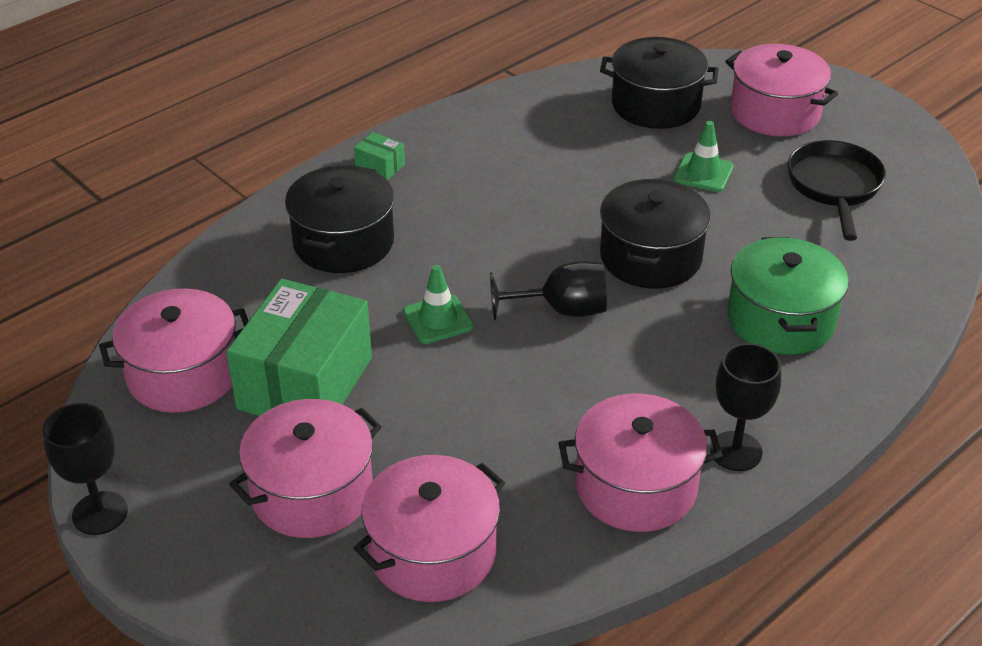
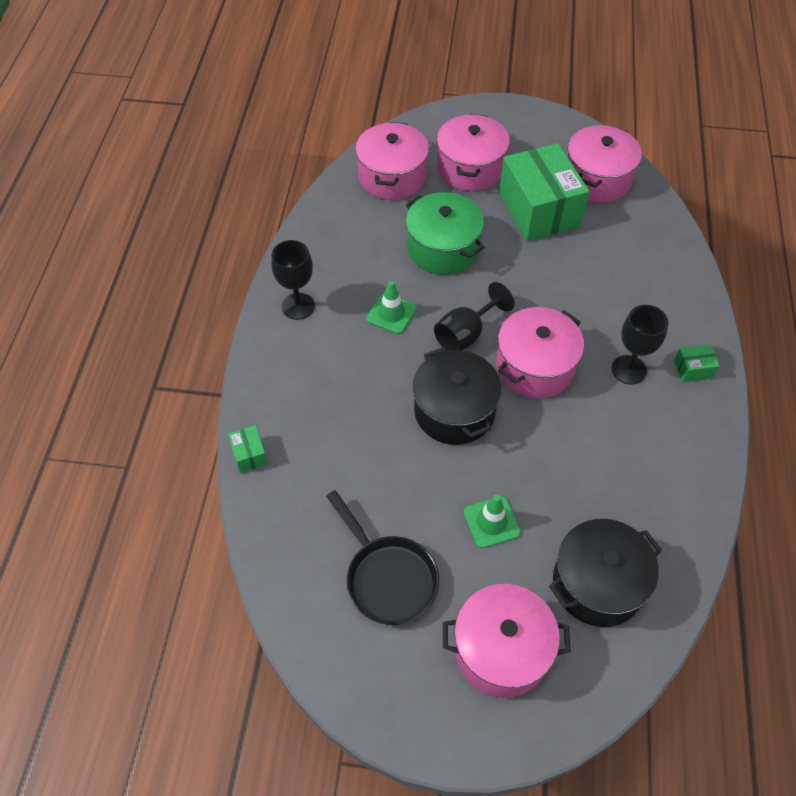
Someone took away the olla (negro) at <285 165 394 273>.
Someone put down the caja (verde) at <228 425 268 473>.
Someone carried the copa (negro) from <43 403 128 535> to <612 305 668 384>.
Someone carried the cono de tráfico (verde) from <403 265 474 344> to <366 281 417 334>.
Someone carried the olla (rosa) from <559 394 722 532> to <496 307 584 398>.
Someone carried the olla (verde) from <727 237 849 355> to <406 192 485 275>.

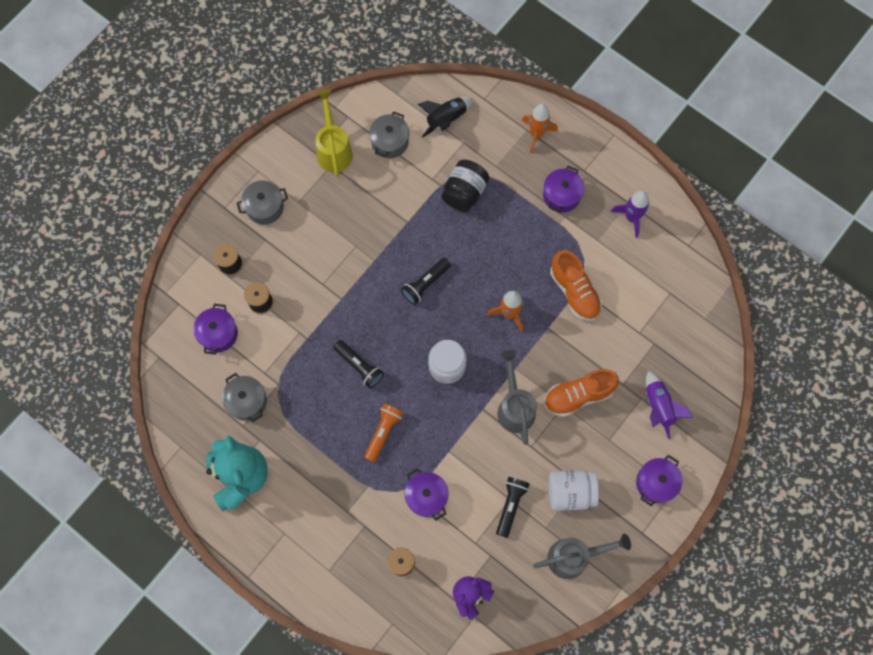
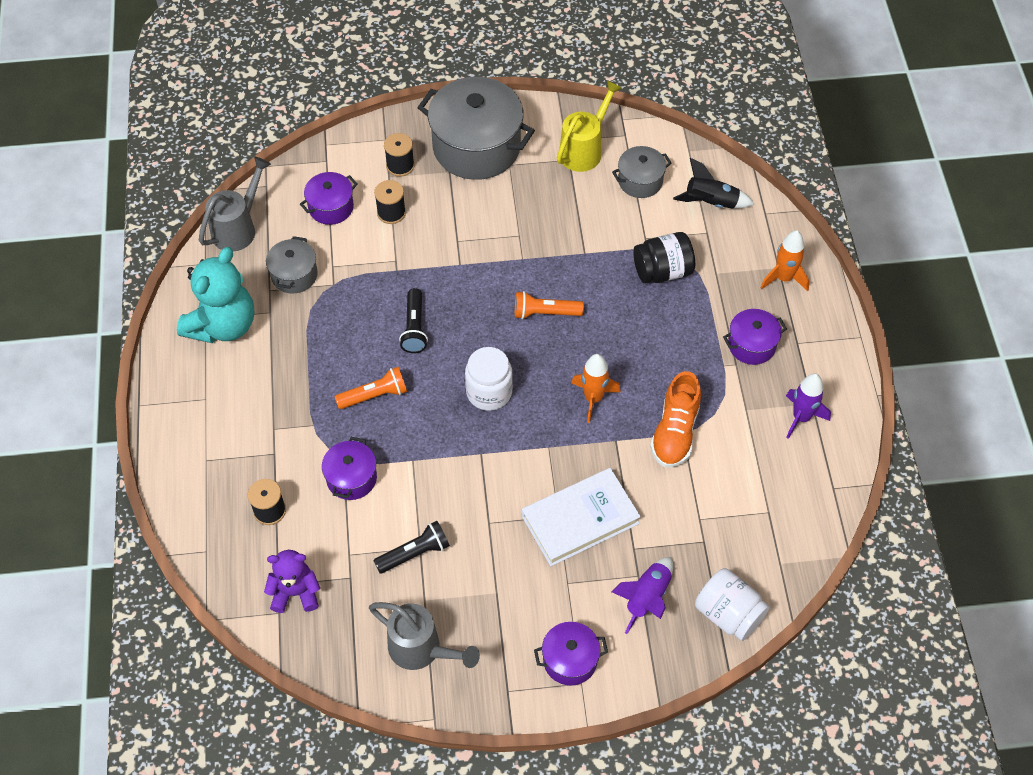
Someone carried the regadera (gris) from <497 350 537 445> to <199 157 271 252>.
Someone carried the tarro (blanco) from <549 470 599 511> to <695 568 770 641>.
Someone swapped the zapato (naranja) at <544 369 619 417> for the libro (blanco) at <522 468 641 566>.
Someone repainted the lámpara de mano (negro) at <401 258 451 305>, which became the lámpara de mano (naranja) at <515 291 584 319>.
Someone scaled the olla (gris) at <237 180 288 225> by 1.99.

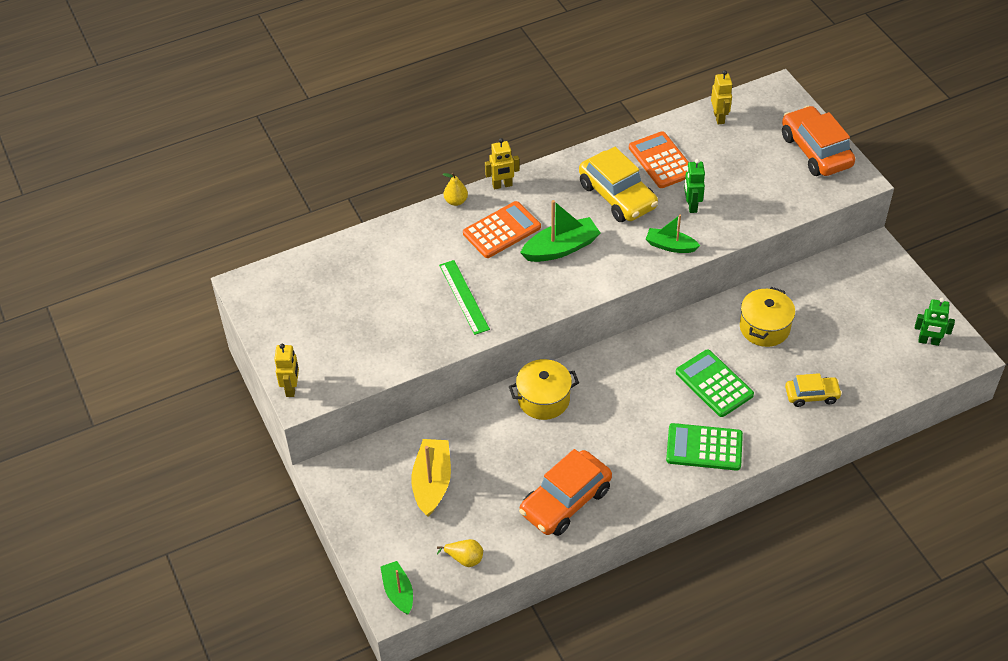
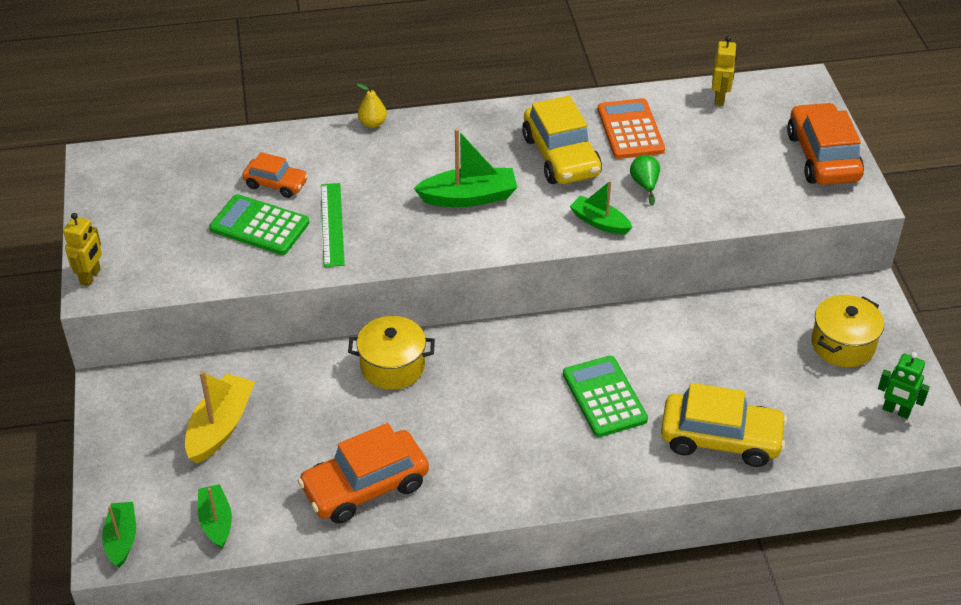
Someone took away the calculadora (naranja) at <463 201 541 258>.
Someone took away the robot (amarillo) at <485 138 520 190>.
Someone put down the coche (naranja) at <242 152 308 198>.
Someone carried the calculadora (verde) from <666 423 743 471> to <209 194 309 255>.
Someone carried the olla (amarillo) from <740 287 795 347> to <811 295 884 367>.
Someone swapped the pera (amarillo) at <437 539 483 567> for the barco (verde) at <198 484 232 549>.
Someone swapped the robot (verde) at <684 159 705 213> for the pera (verde) at <630 155 660 206>.
Someone scaled the coche (amarillo) at <785 373 842 407> by 1.75.

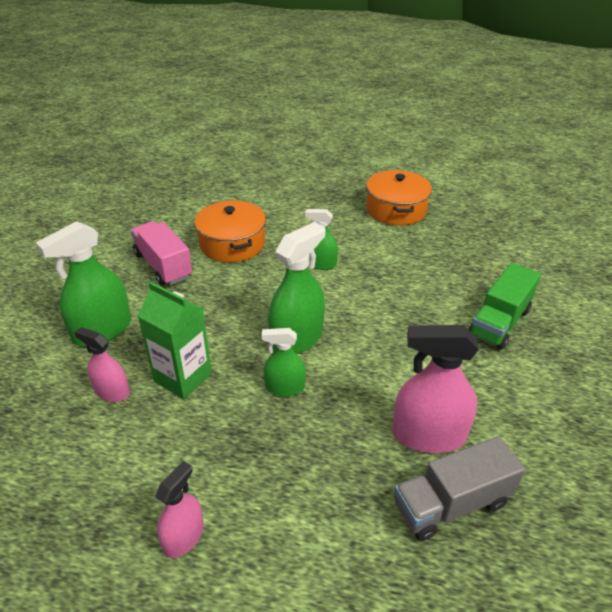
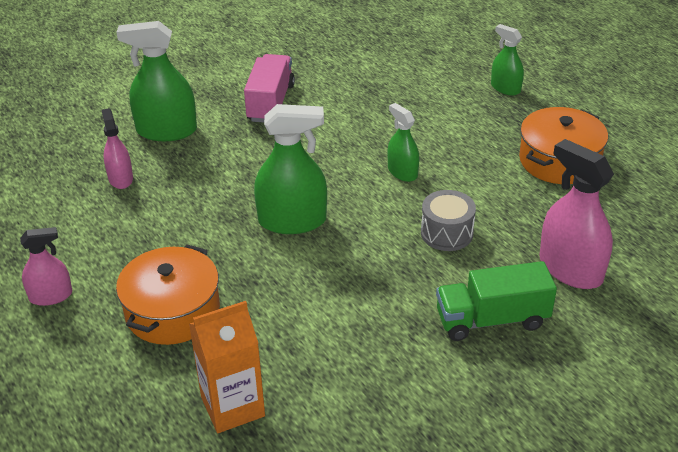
Someone took away the cartón de leche (verde) at <138 282 212 399>.
Someone put down the tambor (gris) at <421 190 476 251>.
Someone carried the olla (naranja) from <194 200 266 262> to <116 244 220 345>.
Someone carried the pulverizador (verde) from <262 328 306 396> to <491 24 524 95>.
Someone carried the pulverizador (rosa) from <392 325 479 453> to <539 139 614 289>.
Someone swapped the camión (gris) at <394 436 525 541> for the cartón de leche (naranja) at <189 301 265 433>.

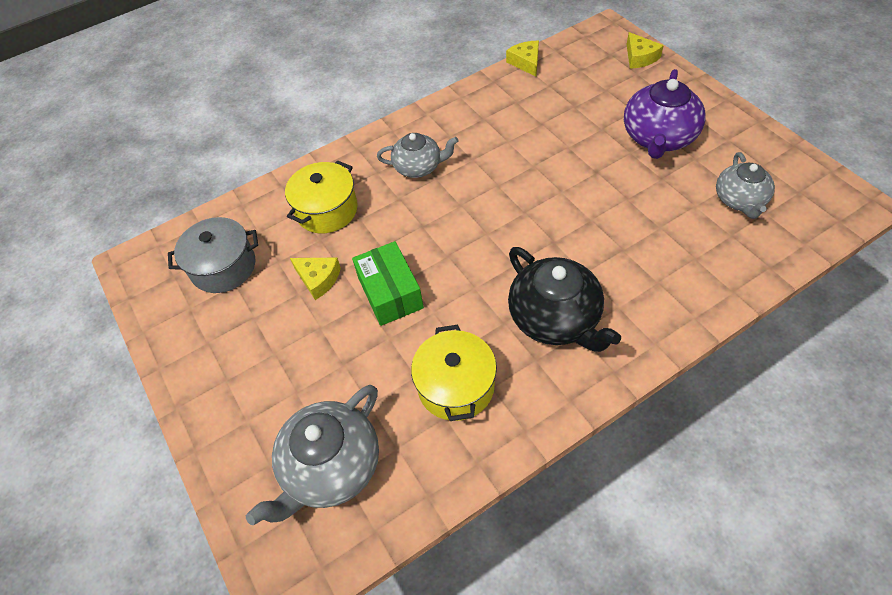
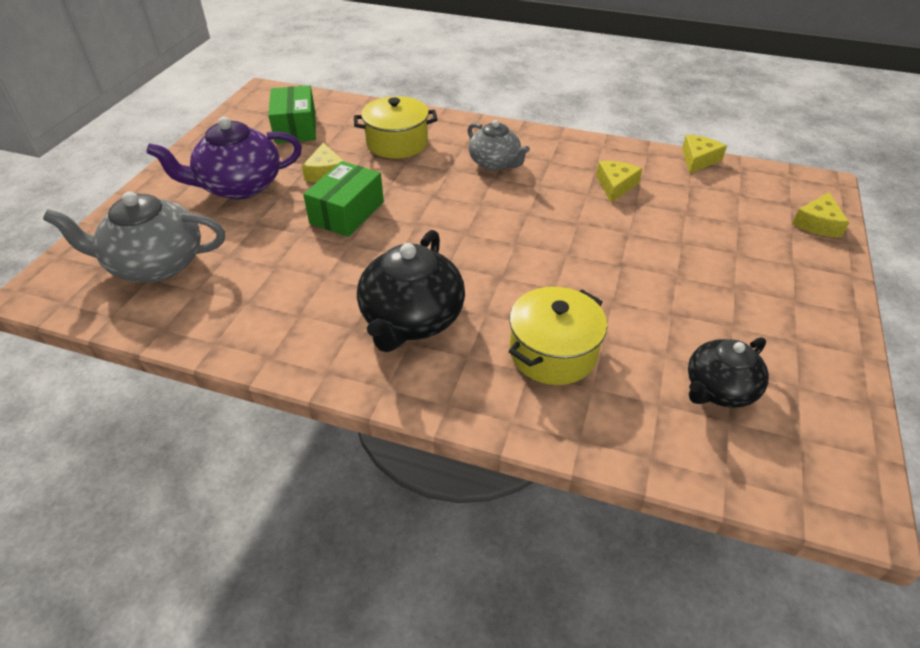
Someone put down the queso (amarillo) at <596 161 642 203>.
Someone carried the olla (amarillo) from <411 325 497 421> to <509 287 607 385>.
Someone carried the tetera (morado) from <624 69 706 159> to <146 117 302 200>.
Someone swapped the olla (gris) at <168 217 258 293> for the caja (verde) at <268 85 316 143>.
Someone repainted the tetera (gris) at <716 152 775 219>, which became the tetera (negro) at <688 337 769 408>.

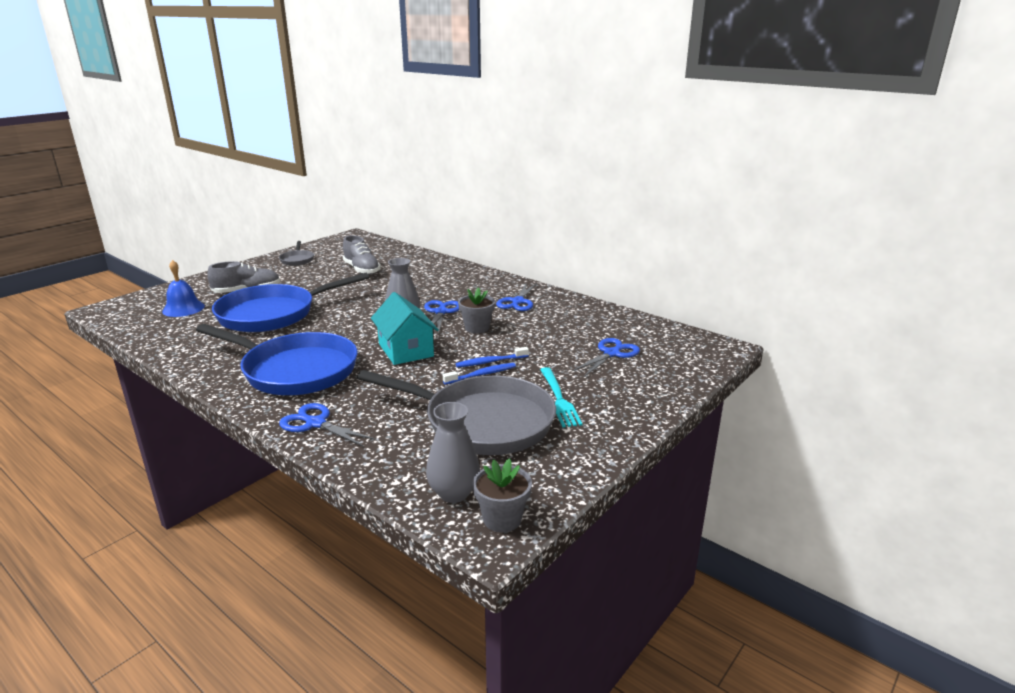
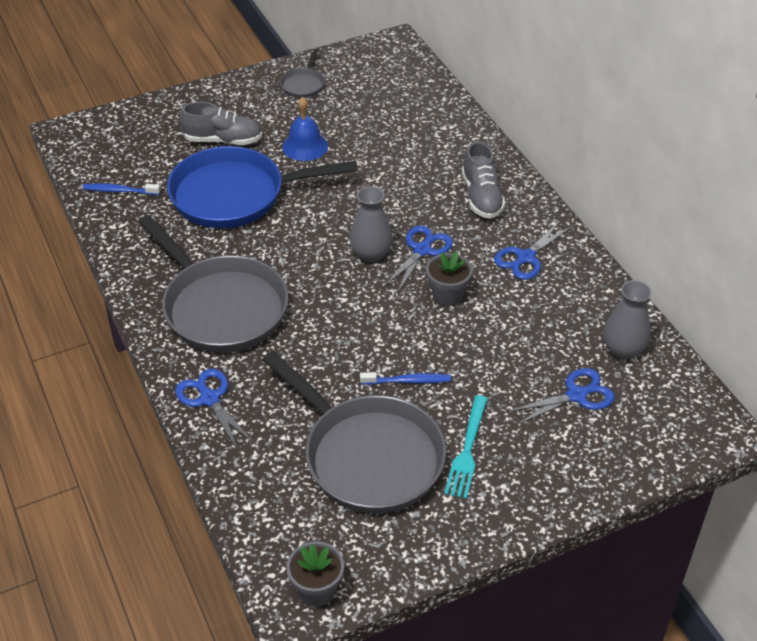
Someone took away the casa (turquesa) at <371 292 439 365>.
Someone carried the campana (azul) from <162 260 205 317> to <282 97 328 161>.
Someone carried the zapato (gris) from <343 235 381 275> to <462 141 505 219>.
Someone carried the florero (gris) from <426 402 480 503> to <603 280 651 359>.
Someone carried the cepillo de dientes (azul) from <456 347 529 367> to <83 183 160 195>.
Someone repainted the sartén (azul) at <196 324 357 395>, which became the sartén (gris) at <138 215 288 353>.

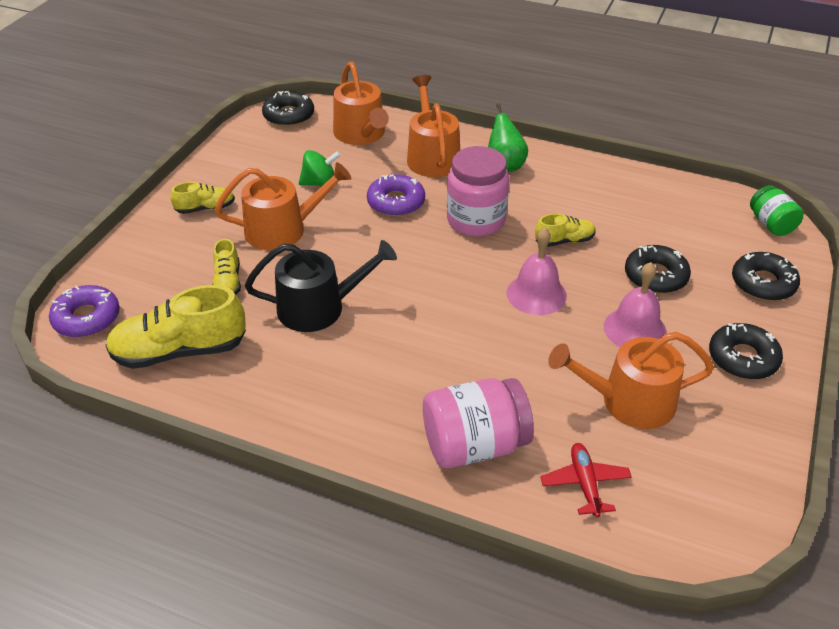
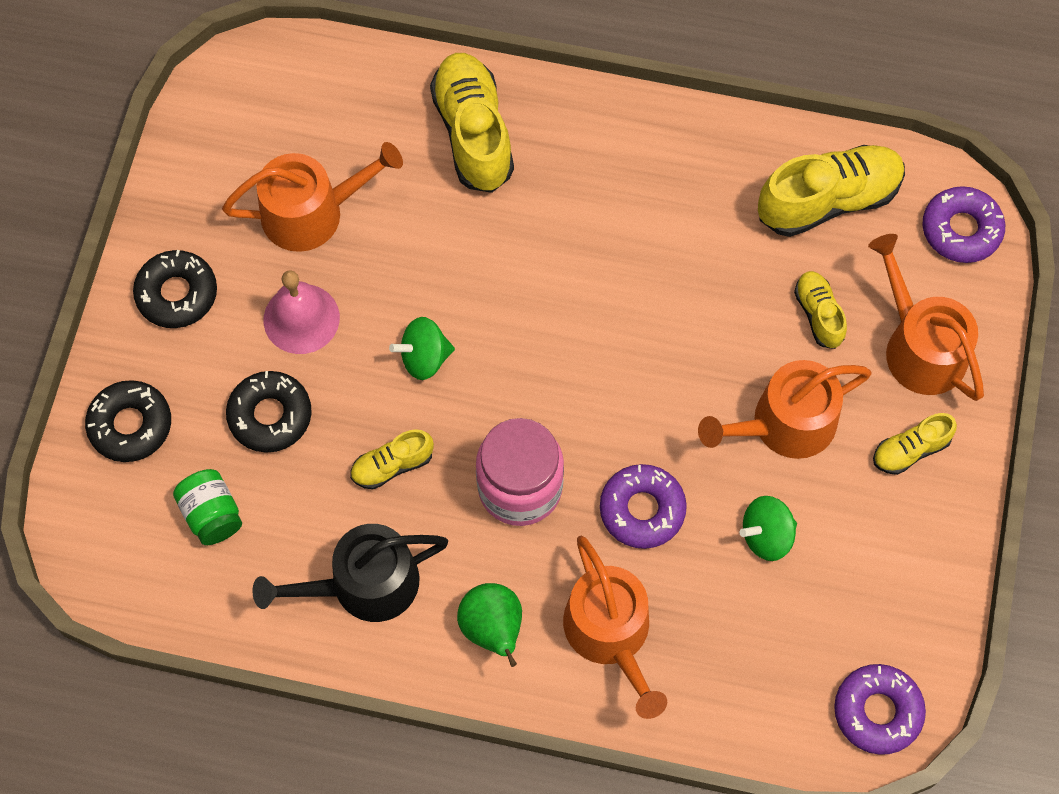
Someone took away the avión (rojo) at <540 443 632 518>.
Someone carried the regadera (negro) from <245 240 397 332> to <252 524 448 622>.
Someone carried the regadera (naranja) from <333 62 389 145> to <868 234 984 401>.
Someone carried the tarro (verde) from <750 185 804 236> to <173 469 242 545>.
Someone swapped the tarro (rosa) at <423 378 534 468> for the zapato (amarillo) at <430 53 514 193>.
Someone swapped the campana (rosa) at <507 227 567 315> for the peonza (verde) at <389 317 455 380>.
Someone repainted the rosquilla (negro) at <262 91 314 127>, which became the rosquilla (morado) at <834 664 926 755>.

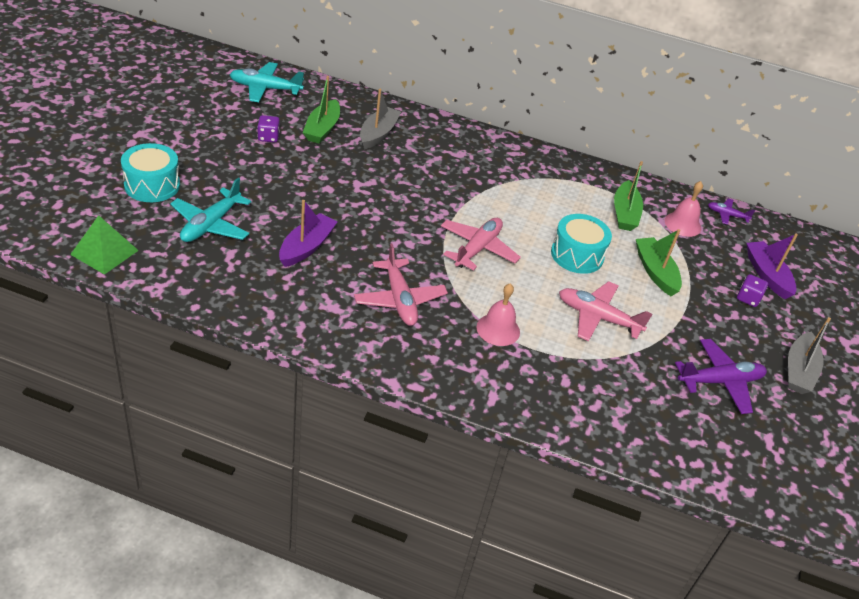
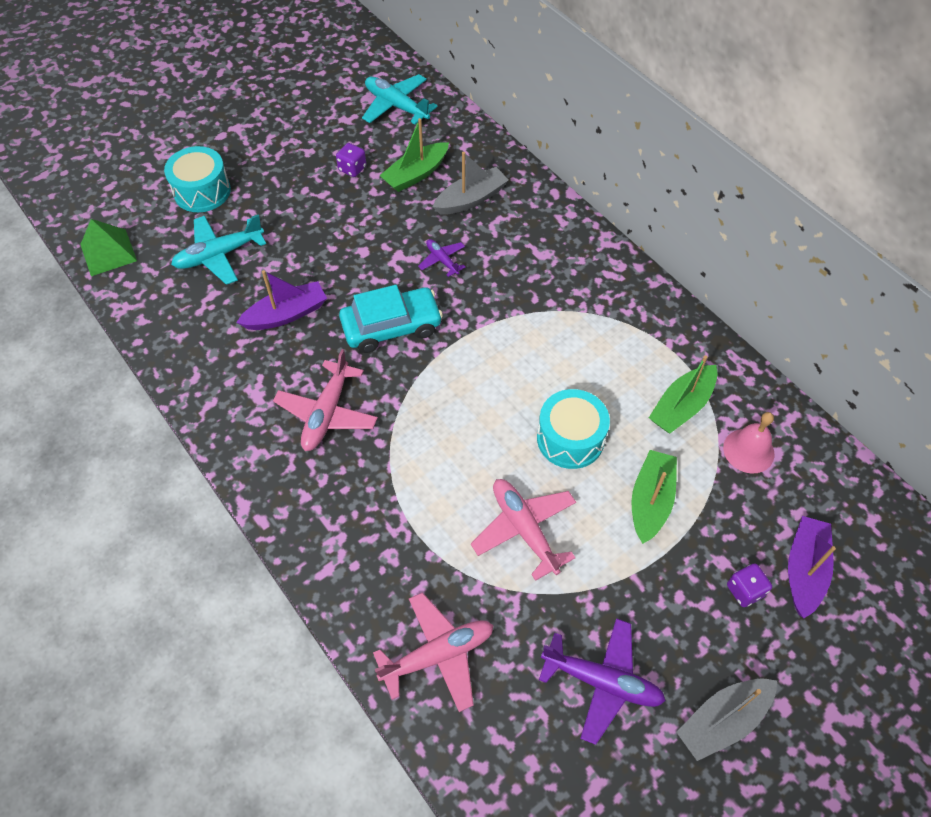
Someone took away the campana (rosa) at <477 283 520 346>.
Someone put down the coche (turquesa) at <339 285 443 353>.
Someone carried the avión (rosa) from <441 218 521 270> to <373 592 494 712>.
Someone carried the avión (morado) from <708 198 755 225> to <418 239 466 277>.

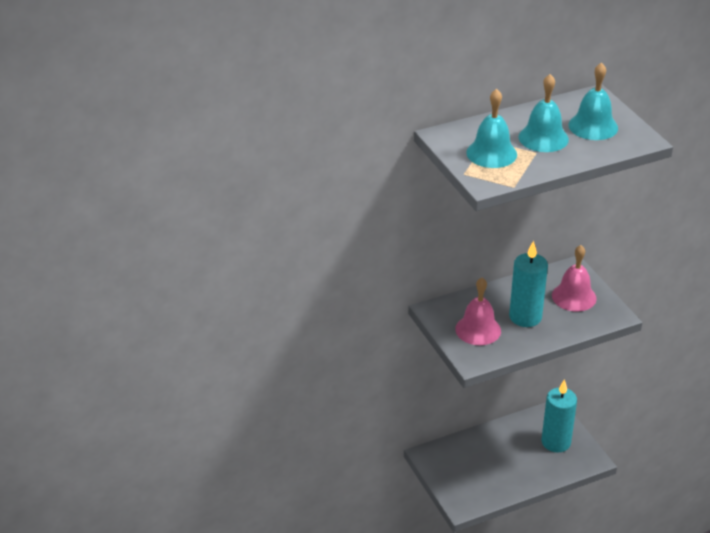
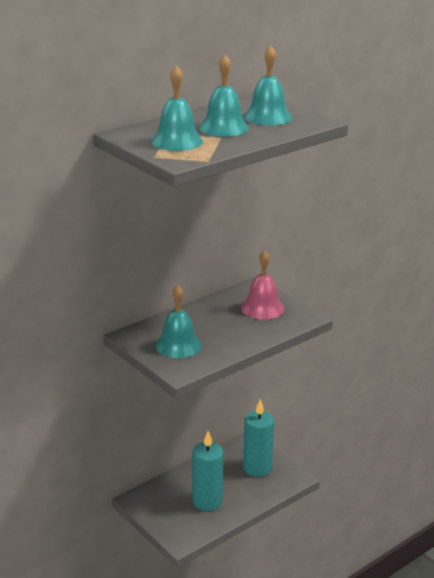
Someone carried the vela (turquesa) from <509 240 548 327> to <192 431 223 511>.
Someone repainted the campana (rosa) at <455 277 501 345>, which became the campana (turquesa) at <155 285 202 358>.

